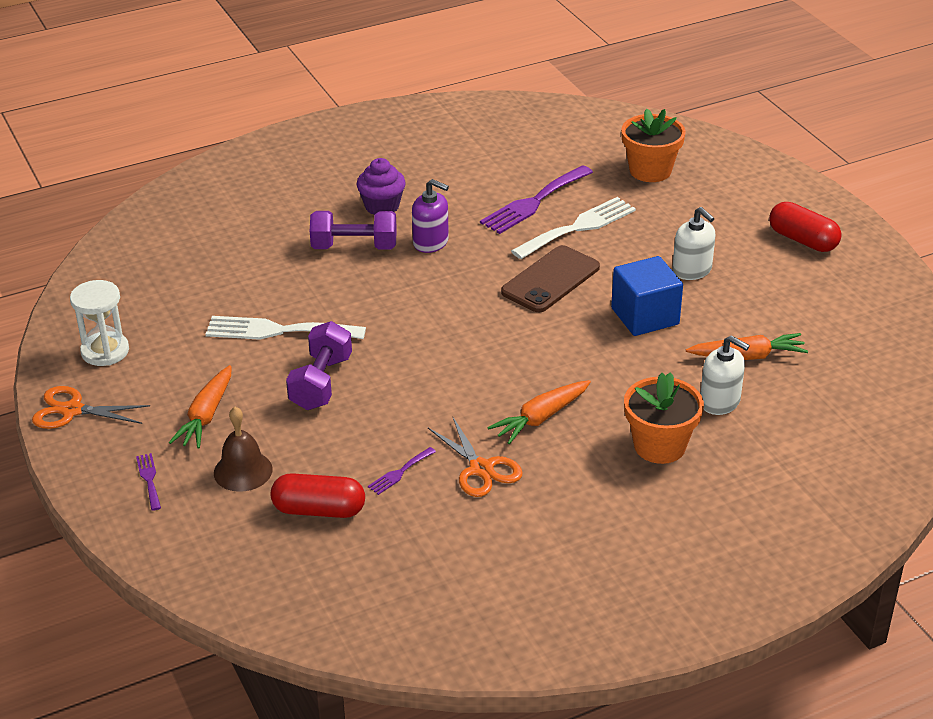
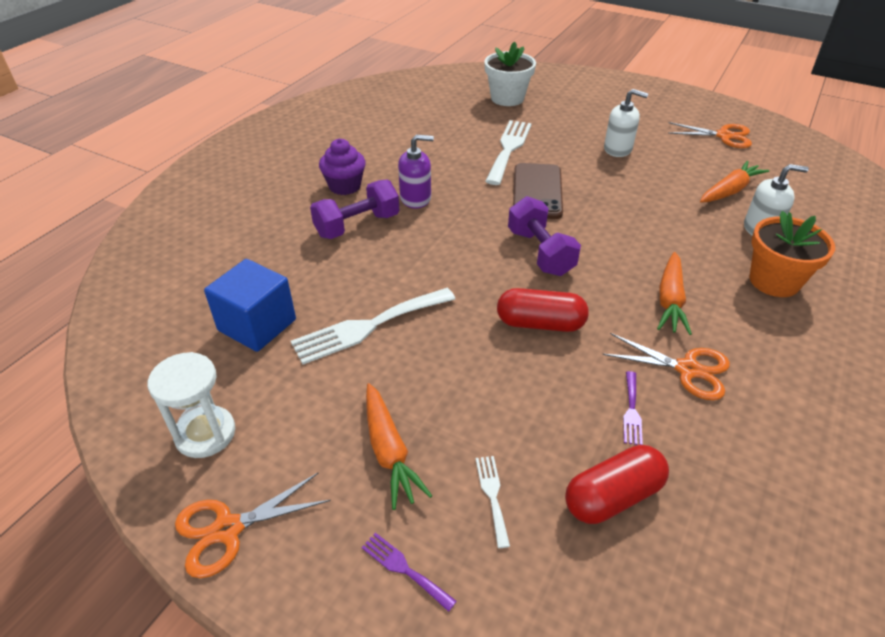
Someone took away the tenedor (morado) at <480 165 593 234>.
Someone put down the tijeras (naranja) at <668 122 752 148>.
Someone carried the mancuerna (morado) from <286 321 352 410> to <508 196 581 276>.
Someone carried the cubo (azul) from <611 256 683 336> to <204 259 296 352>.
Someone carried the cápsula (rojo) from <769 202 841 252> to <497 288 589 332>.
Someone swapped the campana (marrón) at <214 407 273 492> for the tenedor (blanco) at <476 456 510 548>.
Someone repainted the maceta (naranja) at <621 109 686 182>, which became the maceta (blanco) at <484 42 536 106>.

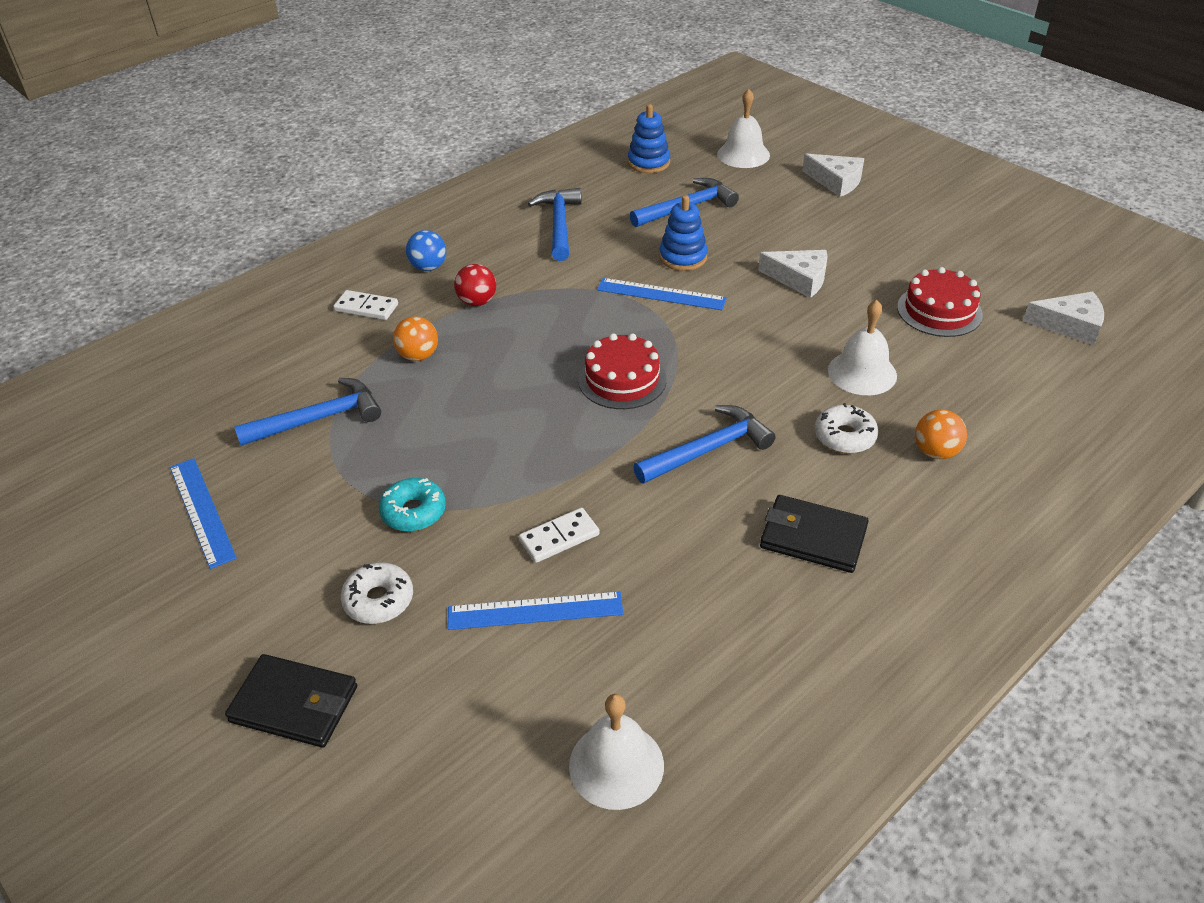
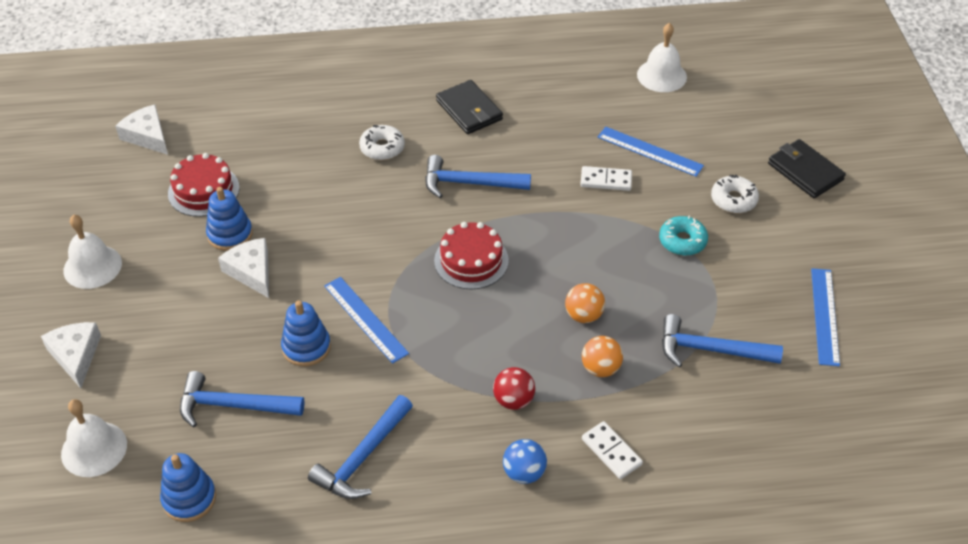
Someone put down the juguete apilable (azul) at <206 187 253 251>.
Someone carried the campana (blanco) from <828 300 897 395> to <63 214 122 289>.
Someone carried the pelota (naranja) from <915 410 967 459> to <565 283 605 323>.

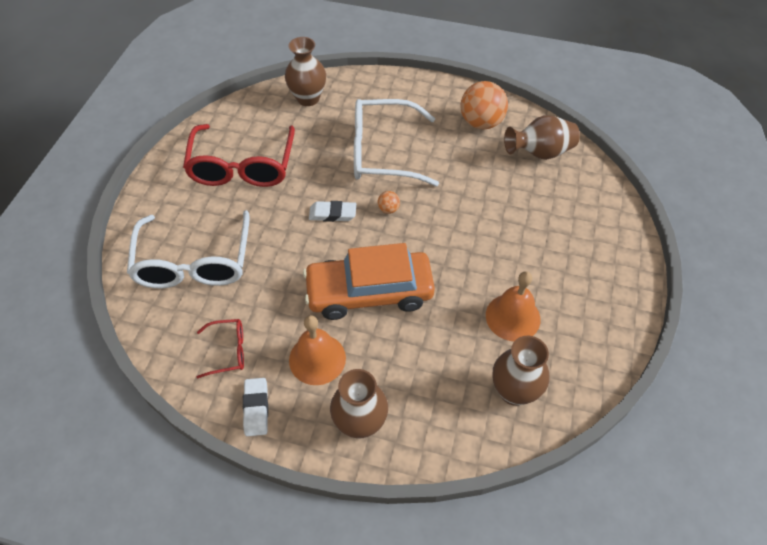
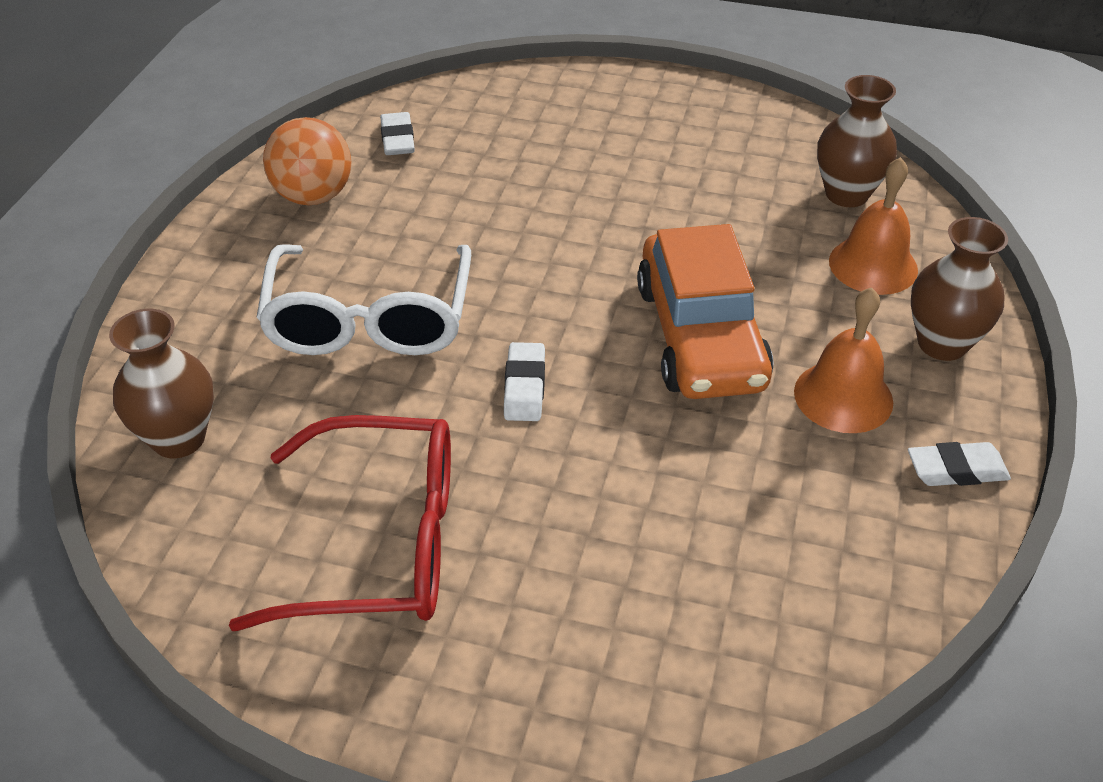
Someone took away the gafas (blanco) at <127 210 250 288>.
Someone took away the gafas (rojo) at <196 319 244 379>.
Someone took away the pelota (naranja) at <378 191 400 214>.
Someone carried the campana (naranja) from <486 271 540 341> to <829 157 918 295>.
Someone swapped the florero (marrón) at <504 115 580 160> for the goma de borrar (blanco) at <380 112 415 155>.

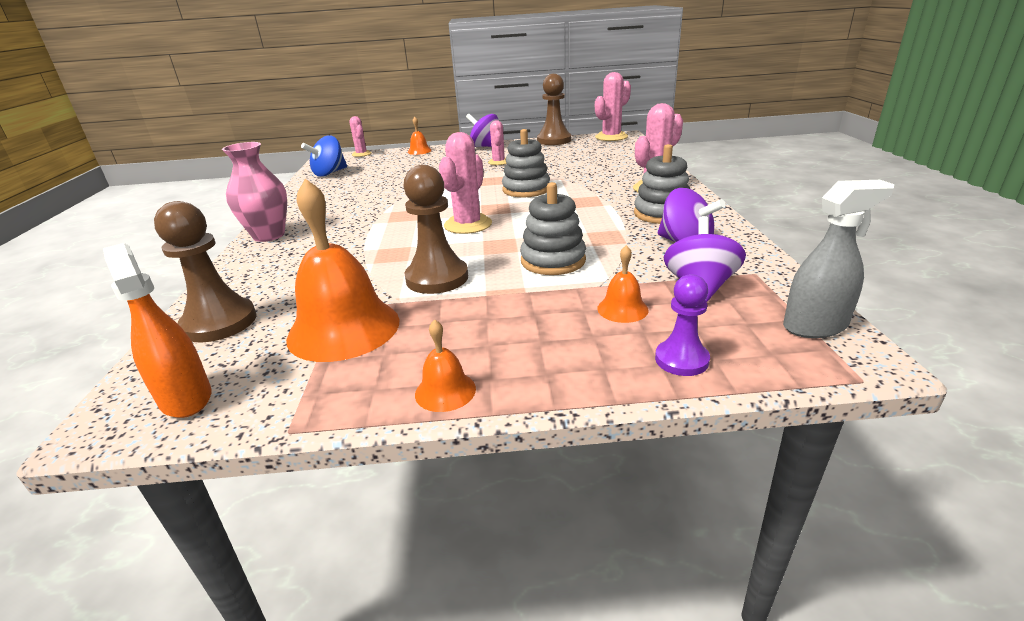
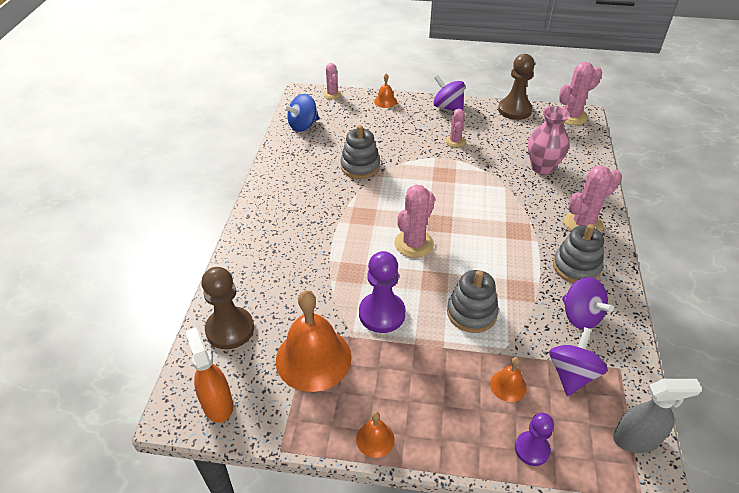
Someone carried the florero (rosa) from <222 142 287 242> to <528 106 570 175>.
Someone carried the juguete apilable (gris) from <502 129 550 197> to <340 125 380 179>.
Someone repainted the peón (marrón) at <403 165 468 294>, which became the peón (morado) at <359 251 406 333>.

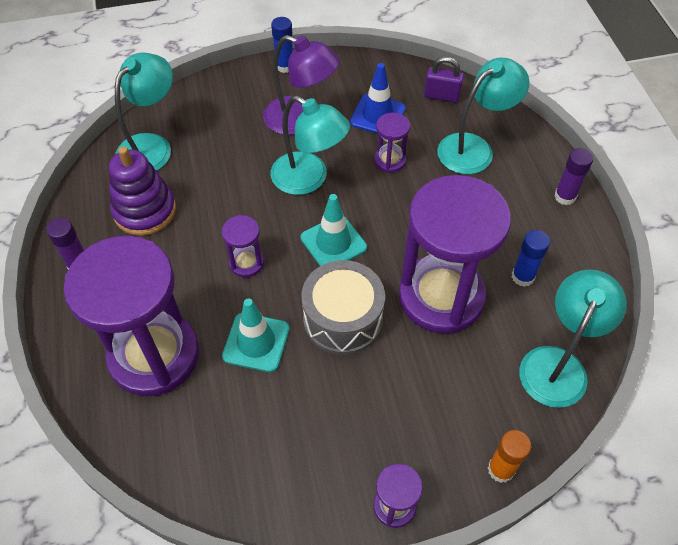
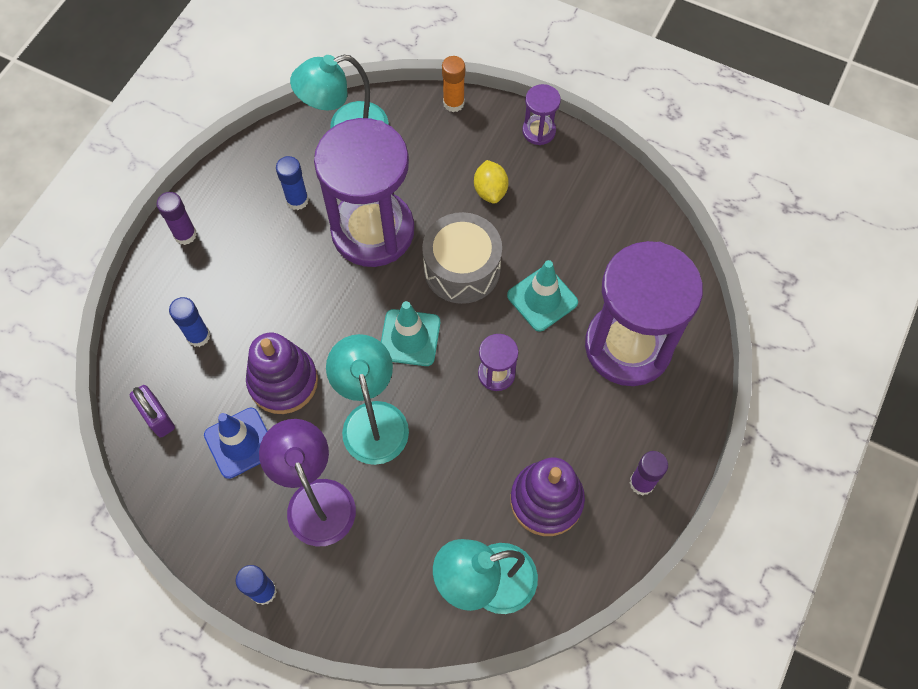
Someone put down the limón (amarillo) at <474 160 509 204>.
Someone swapped the reloj de arena (morado) at <374 113 410 173> for the juguete apilable (morado) at <246 333 318 414>.
Someone swapped the lámpara (turquesa) at <437 57 529 174> for the barra de pegamento (azul) at <169 297 211 347>.

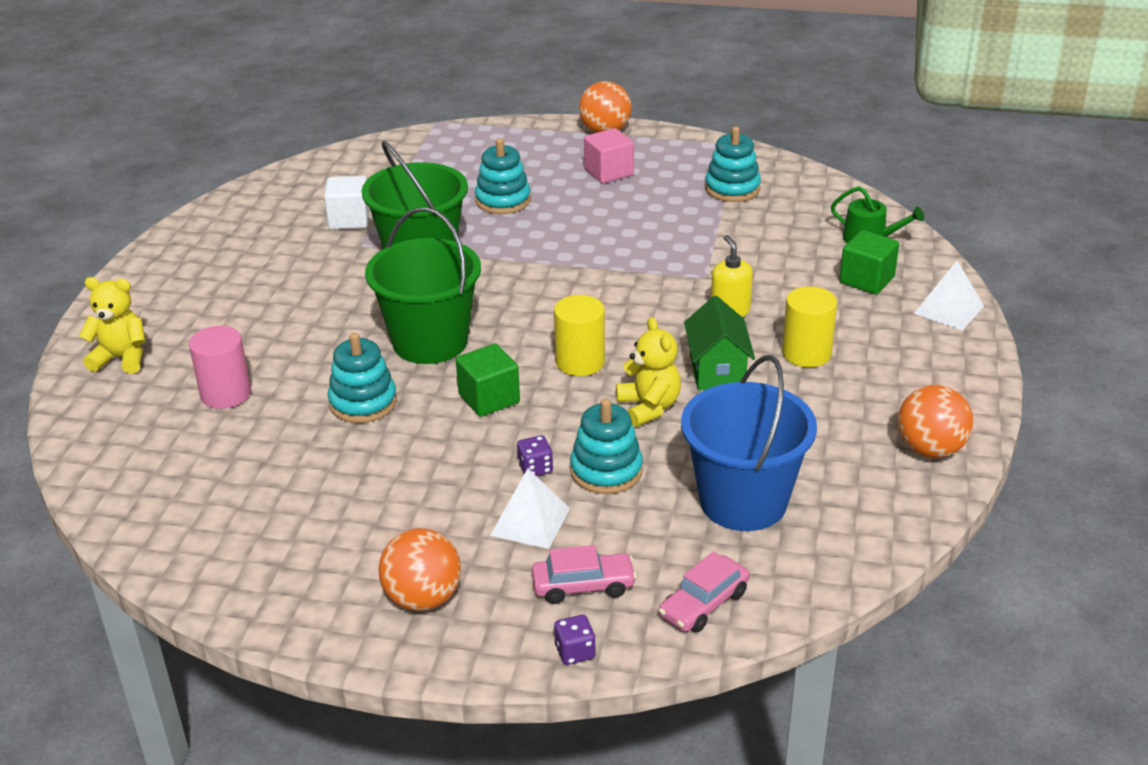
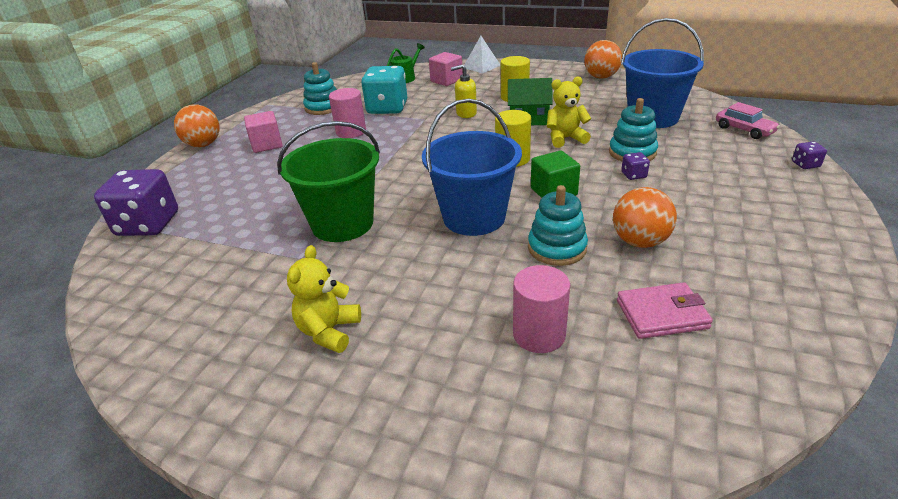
Someone took away the cubo (blanco) at <324 176 370 230>.
Someone took away the juguete apilable (turquesa) at <475 138 531 214>.
Someone took away the pirámide (blanco) at <490 468 570 549>.
Someone took away the coche (rosa) at <532 545 637 604>.
Someone put down the dado (morado) at <94 169 178 236>.
Someone put down the cilindro (rosa) at <329 88 366 138>.
Someone put down the dado (turquesa) at <361 66 407 114>.
Someone put down the cartera (rosa) at <617 282 713 339>.
Someone carried the osito (amarillo) from <79 277 146 374> to <287 245 361 353>.
Someone carried the pelota (naranja) from <379 528 461 611> to <613 187 677 248>.
Someone repainted the balde (verde) at <365 207 481 364>, which became the balde (azul) at <422 99 522 236>.
Someone repainted the cubo (verde) at <840 230 899 294>, which became the cubo (rosa) at <429 52 463 86>.

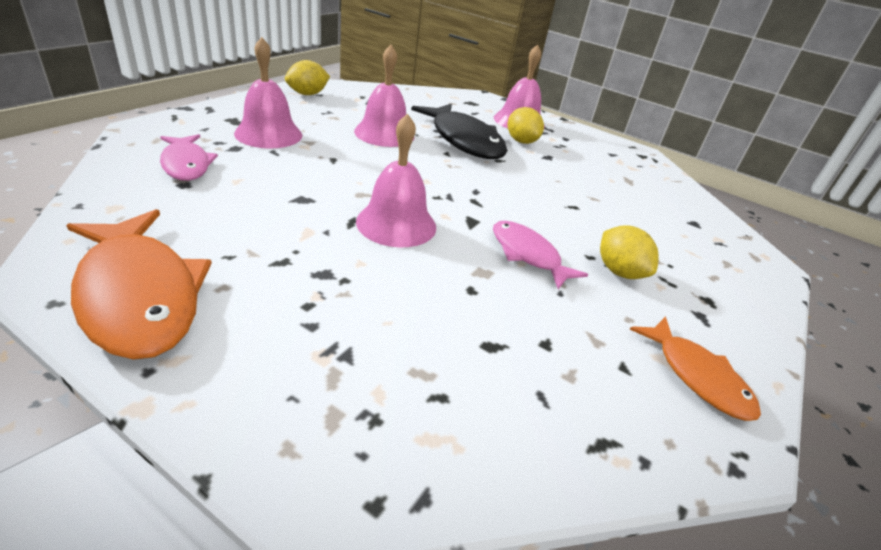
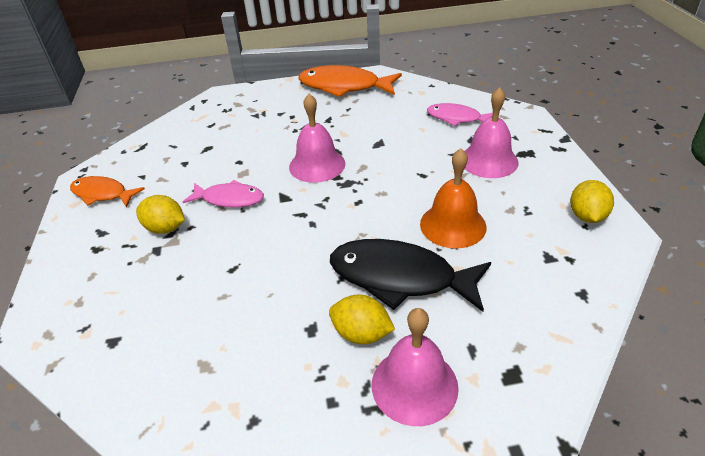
Someone repainted the campana (rosa) at <354 45 415 147>, which became the campana (naranja) at <420 148 487 248>.

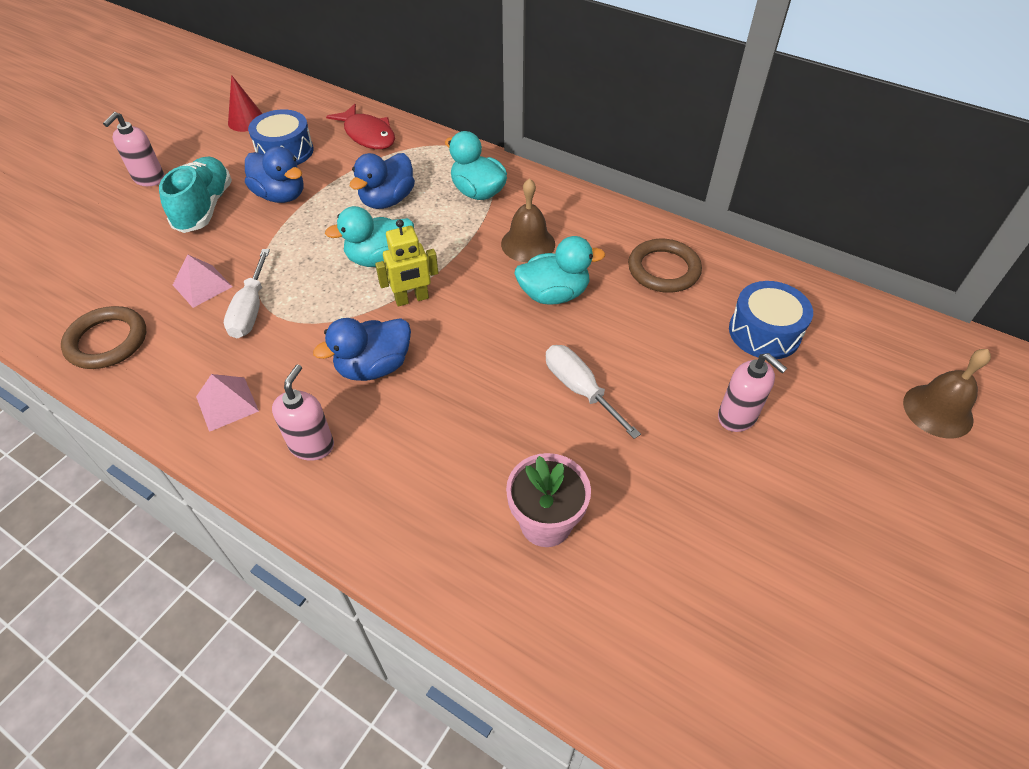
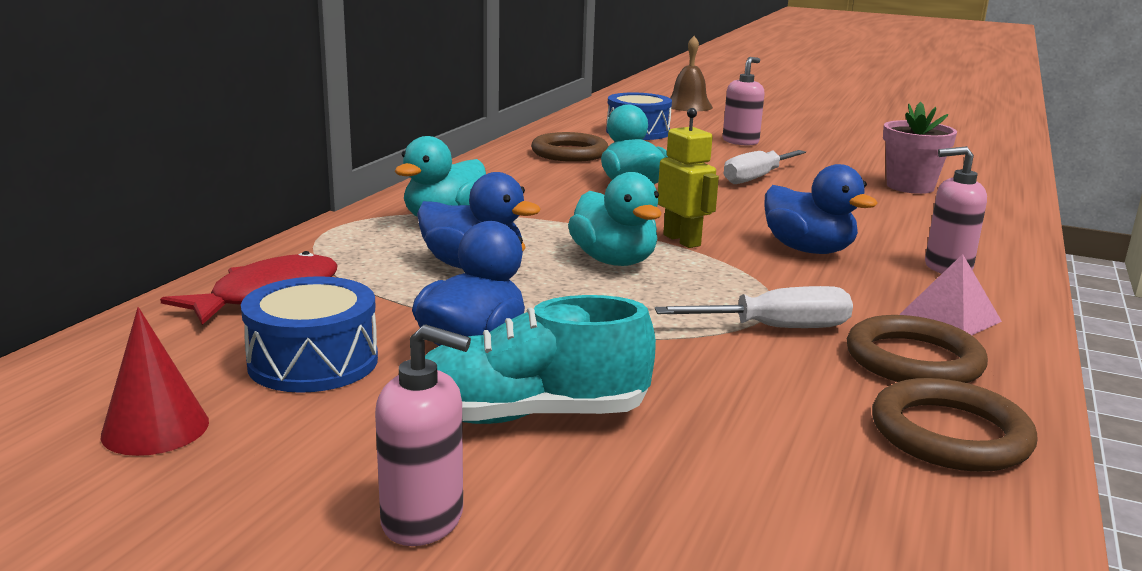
Someone took away the pirámide (rosa) at <173 254 233 308>.
Someone took away the campana (marrón) at <501 178 555 263>.
Someone put down the anillo (marrón) at <847 315 988 383>.

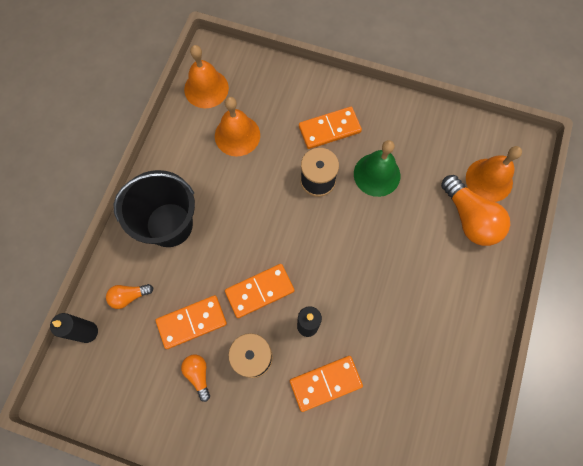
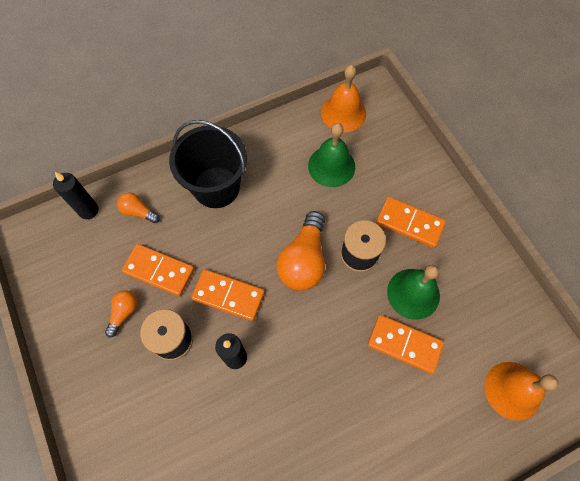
Someone carried the ficha de dominó (naranja) from <290 356 363 412> to <368 315 444 374>.
Someone carried the bombilla (naranja) from <441 175 510 246> to <277 211 325 291>.
Someone repainted the campana (naranja) at <215 97 260 156>, which became the campana (verde) at <308 123 355 187>.

